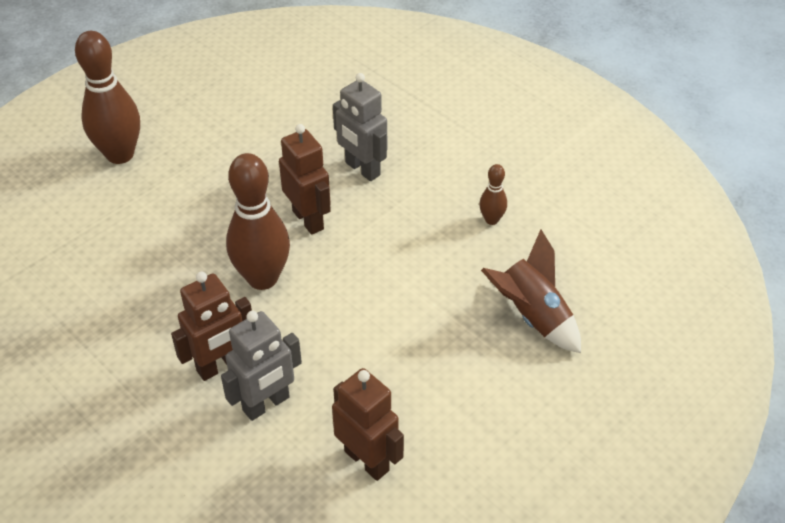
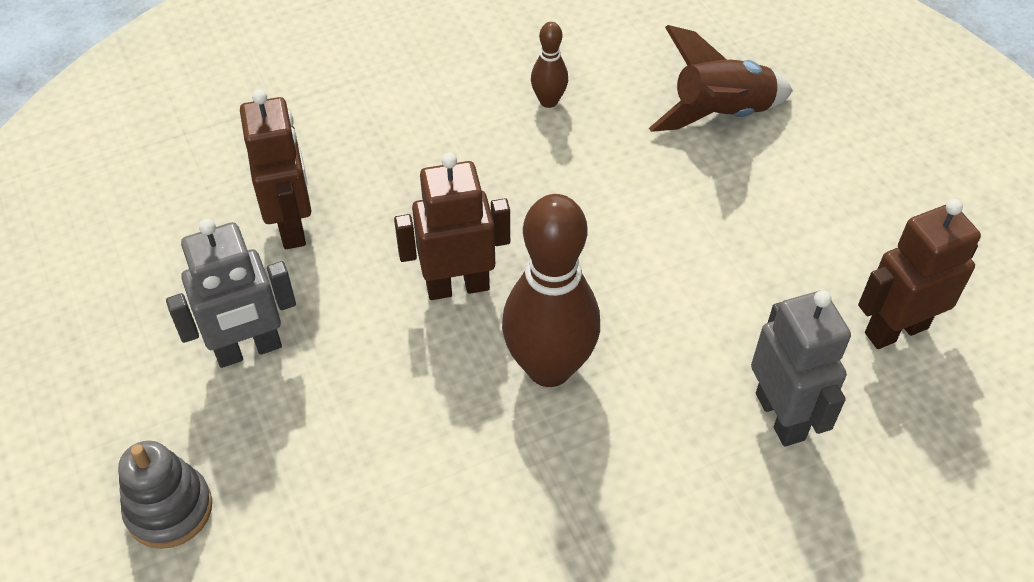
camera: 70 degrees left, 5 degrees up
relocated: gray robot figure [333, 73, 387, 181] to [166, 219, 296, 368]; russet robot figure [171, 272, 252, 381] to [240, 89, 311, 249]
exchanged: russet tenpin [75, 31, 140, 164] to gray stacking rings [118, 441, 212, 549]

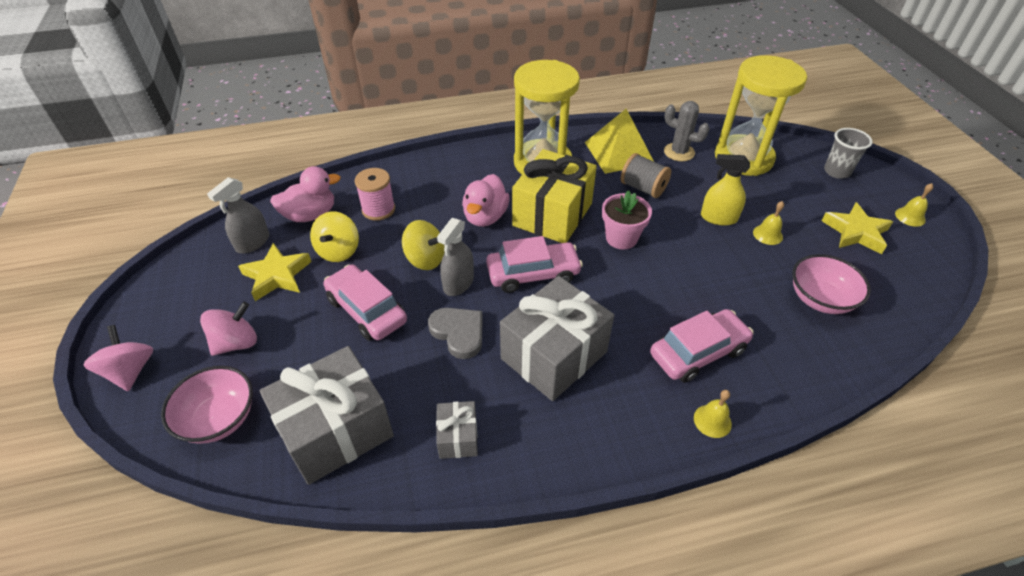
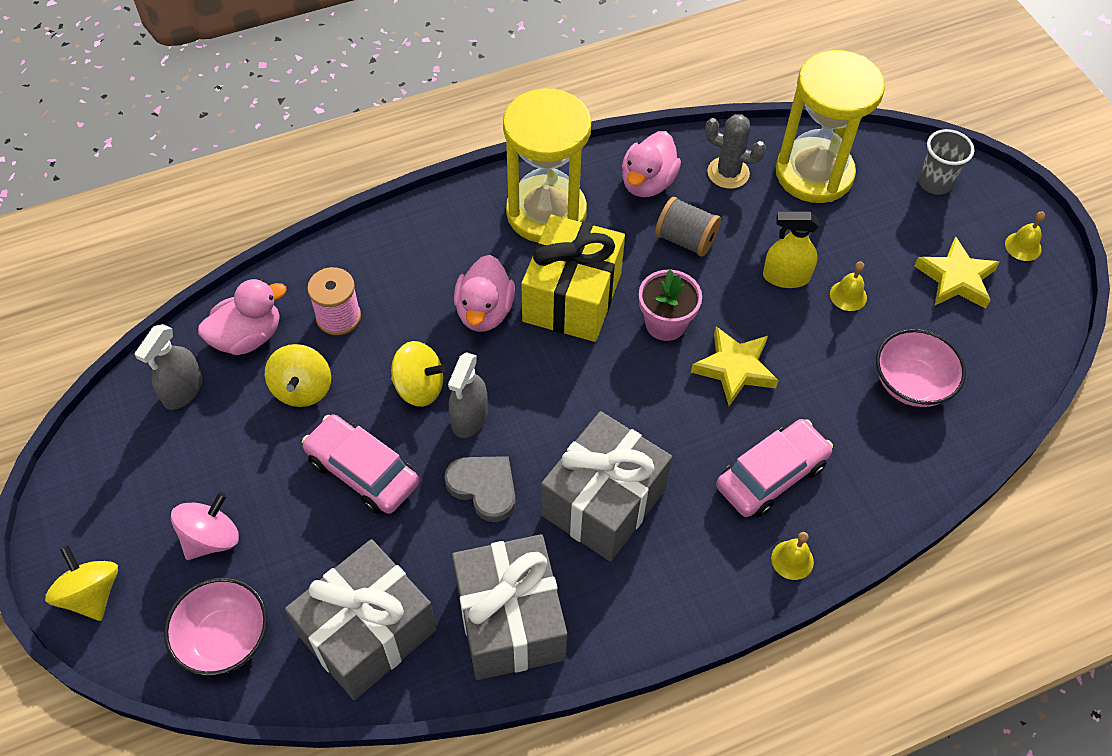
camera: 10 degrees left, 10 degrees up
missing: pink automobile [486, 236, 583, 293]
relocated: golden five-pointed star [238, 243, 312, 301] to [691, 326, 779, 406]
exchanged: golden solid pyramid [585, 109, 654, 174] to pink duck [622, 131, 681, 197]
colour: pink toy top [83, 325, 153, 392] to golden toy top [45, 545, 118, 621]
size: gray wrapped gift [436, 401, 478, 459] = [452, 534, 567, 680] x2.09

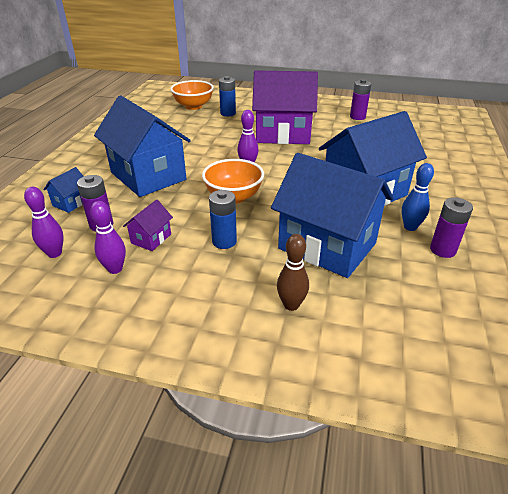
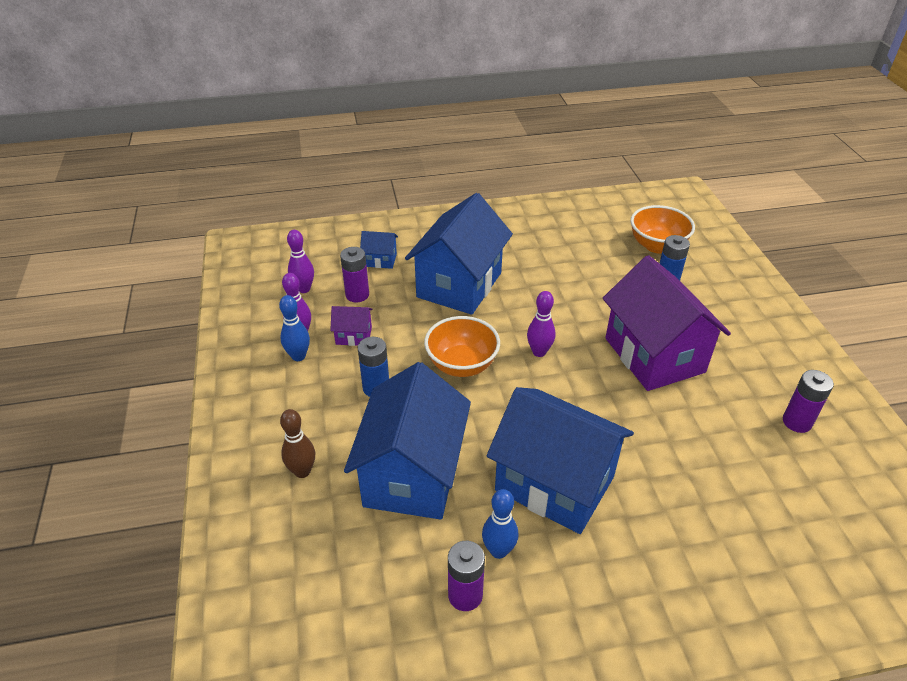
camera: 65 degrees right, 5 degrees up
appeared: cobalt tenpin [279, 295, 310, 361]

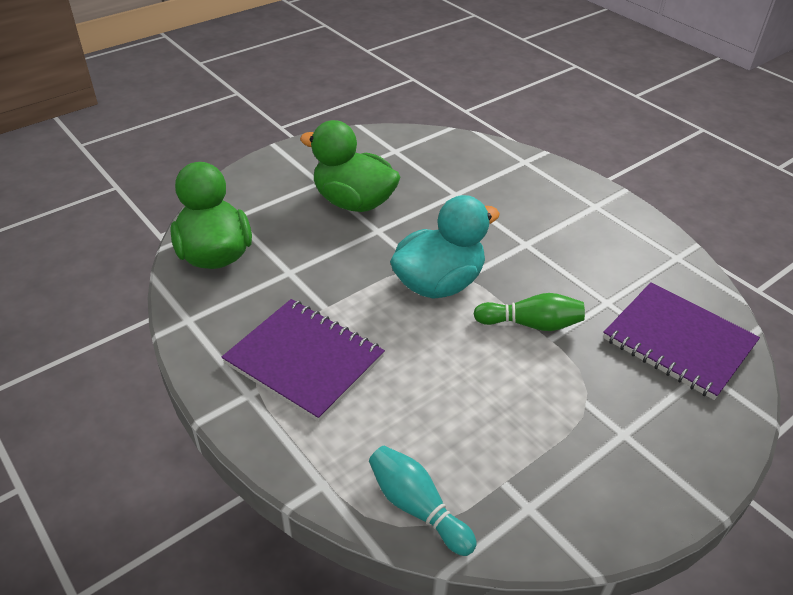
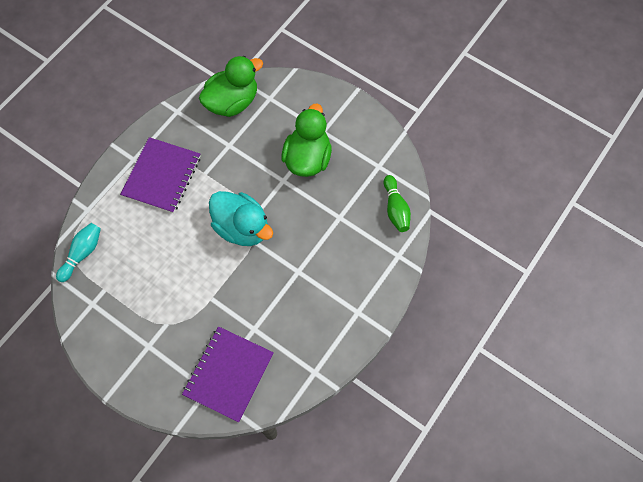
camera: 75 degrees right, 25 degrees up
relocated: emerald tenpin [473, 293, 585, 331] to [384, 175, 411, 232]

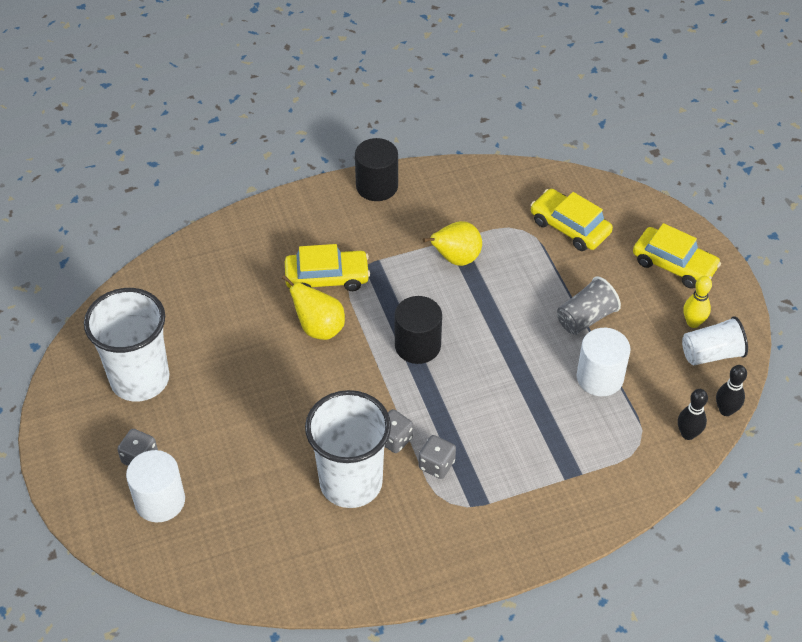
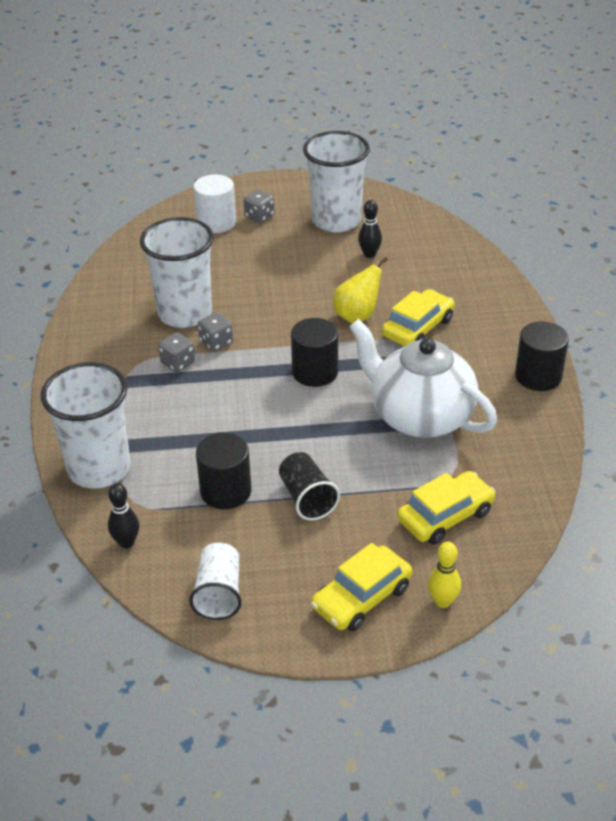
camera: 105 degrees right, 10 degrees down
appeared: white tumbler [41, 362, 131, 488]
relocated: golden tenpin [683, 276, 712, 328] to [428, 542, 461, 608]; jet-black tenpin [716, 365, 747, 416] to [358, 200, 382, 258]
exchanged: golden pear fruit [423, 221, 482, 266] to white tea pot [349, 319, 497, 438]
colour: gray tumbler [557, 276, 621, 335] to jet-black tumbler [279, 452, 340, 520]; white cylinder shape [577, 328, 631, 396] to jet-black cylinder shape [196, 433, 251, 509]
spun: golden automobile [285, 244, 370, 291] = [382, 289, 455, 346] 150 degrees counterclockwise

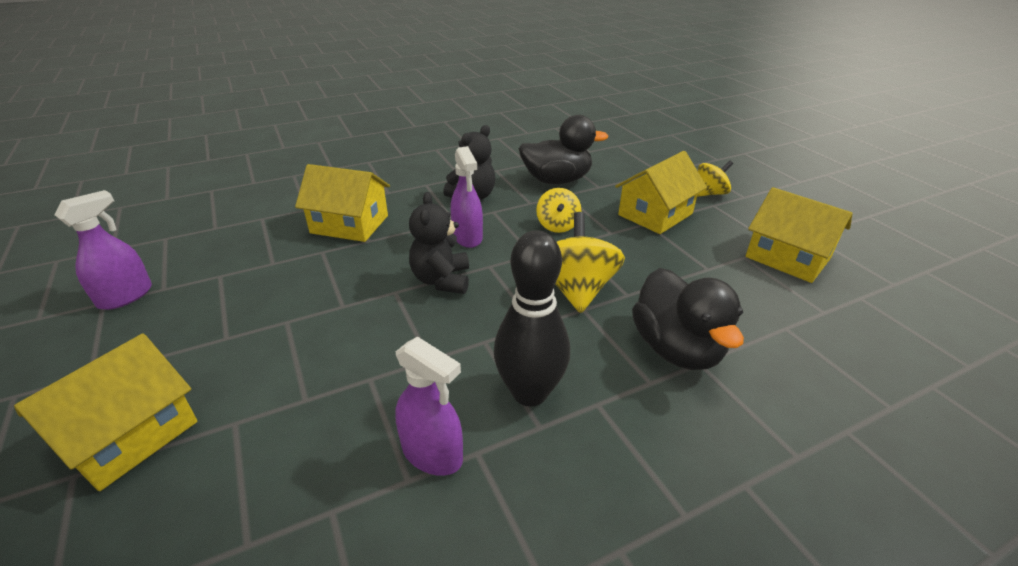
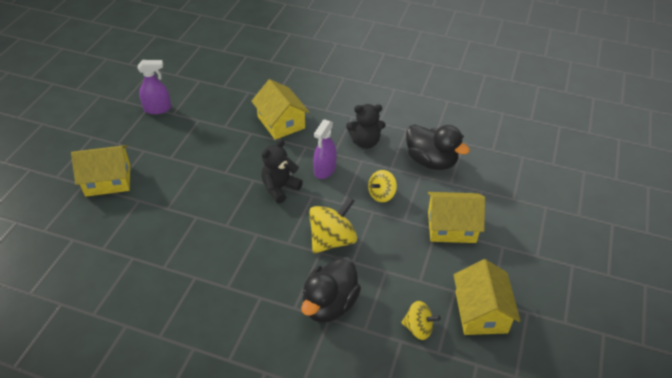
camera: 45 degrees right, 10 degrees up
missing: jet-black tenpin [494, 230, 570, 406]; royal purple sprayer [395, 336, 463, 476]
relocated: golden toy top [697, 161, 733, 197] to [401, 301, 441, 340]

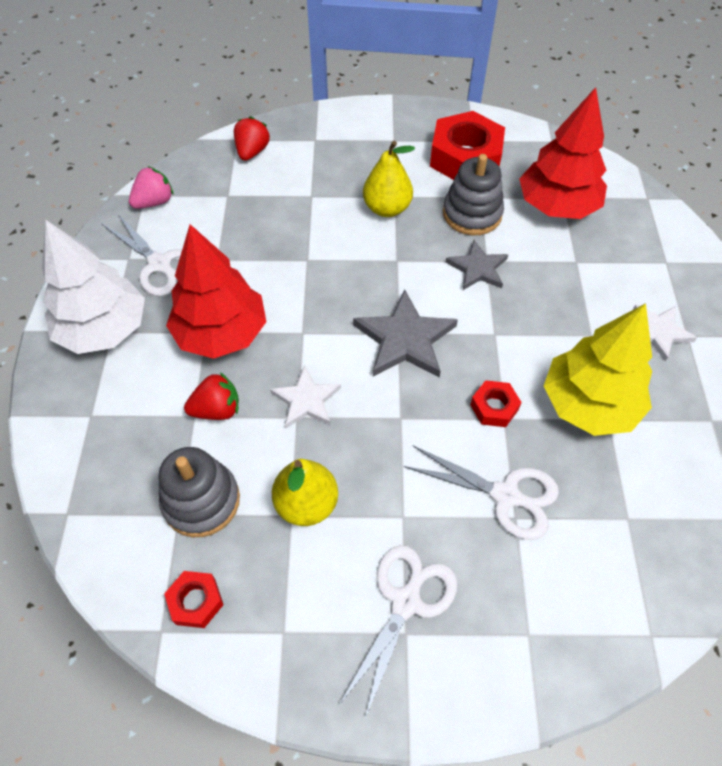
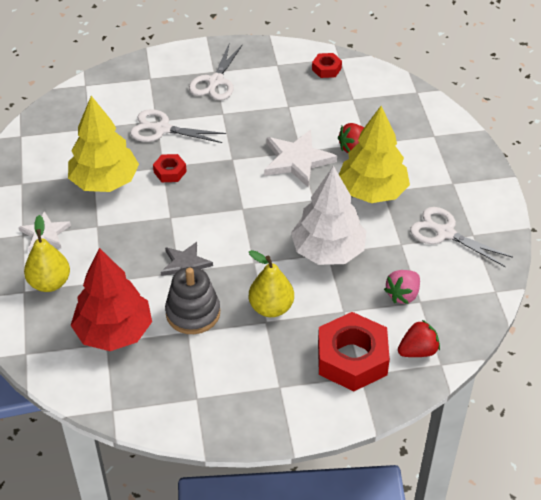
camera: 170 degrees right, 10 degrees down
missing: gray five-pointed star [353, 290, 458, 378]; gray stacking rings [158, 447, 240, 537]
relocated: scarlet nut [430, 111, 505, 180] to [318, 312, 390, 391]; pink berry [129, 166, 174, 209] to [384, 270, 420, 304]; white toy tree [42, 219, 145, 354] to [291, 166, 366, 265]; golden pear fruit [272, 459, 338, 526] to [24, 215, 70, 292]
colour: scarlet toy tree [166, 224, 266, 359] to golden toy tree [339, 106, 410, 203]
spun: scarlet berry [234, 117, 270, 161] = [398, 320, 440, 357] 120 degrees counterclockwise
size: white five-pointed star [270, 365, 341, 428] = [264, 130, 337, 188] x1.56

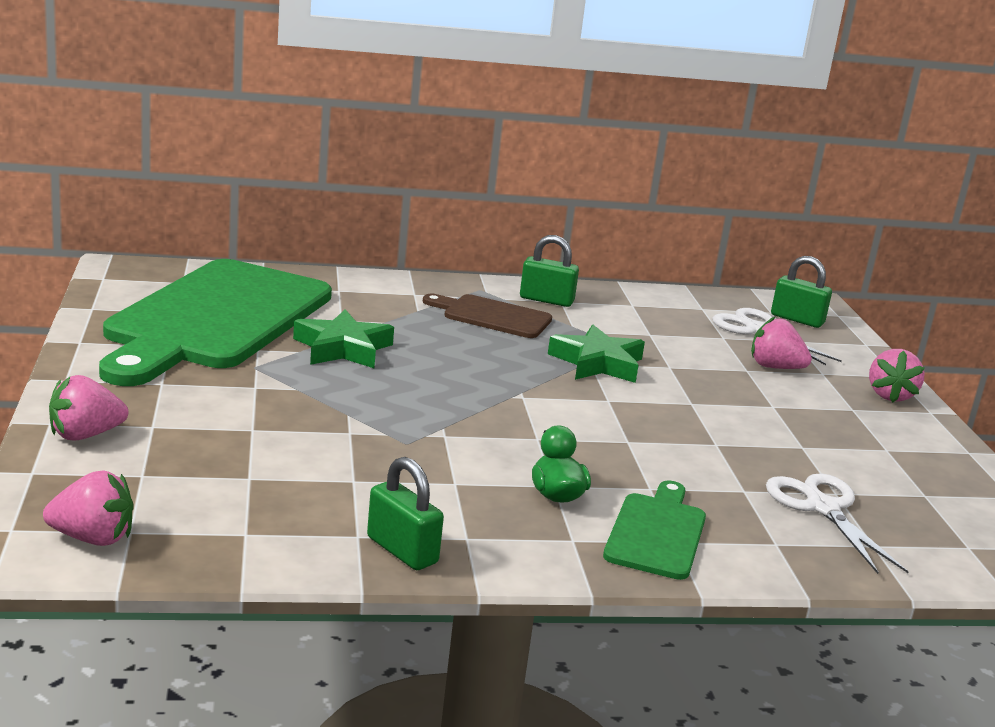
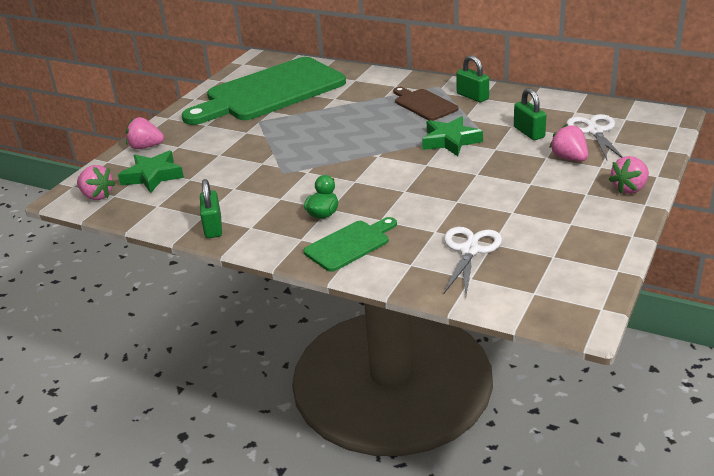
camera: 40 degrees right, 10 degrees up
relocated: emerald small lock [771, 256, 832, 328] to [514, 88, 546, 140]; emerald five-pointed star [293, 309, 394, 368] to [118, 151, 184, 193]

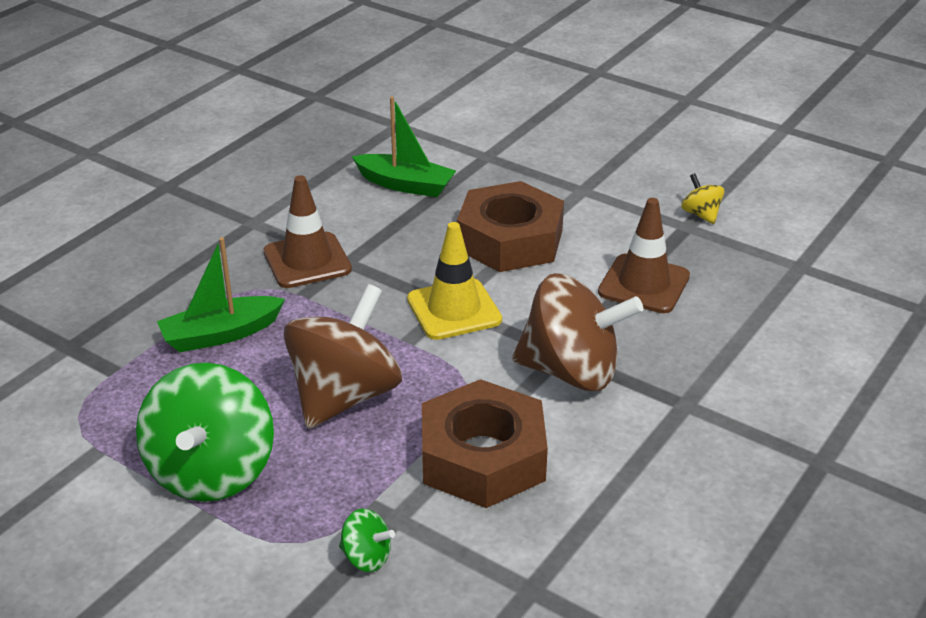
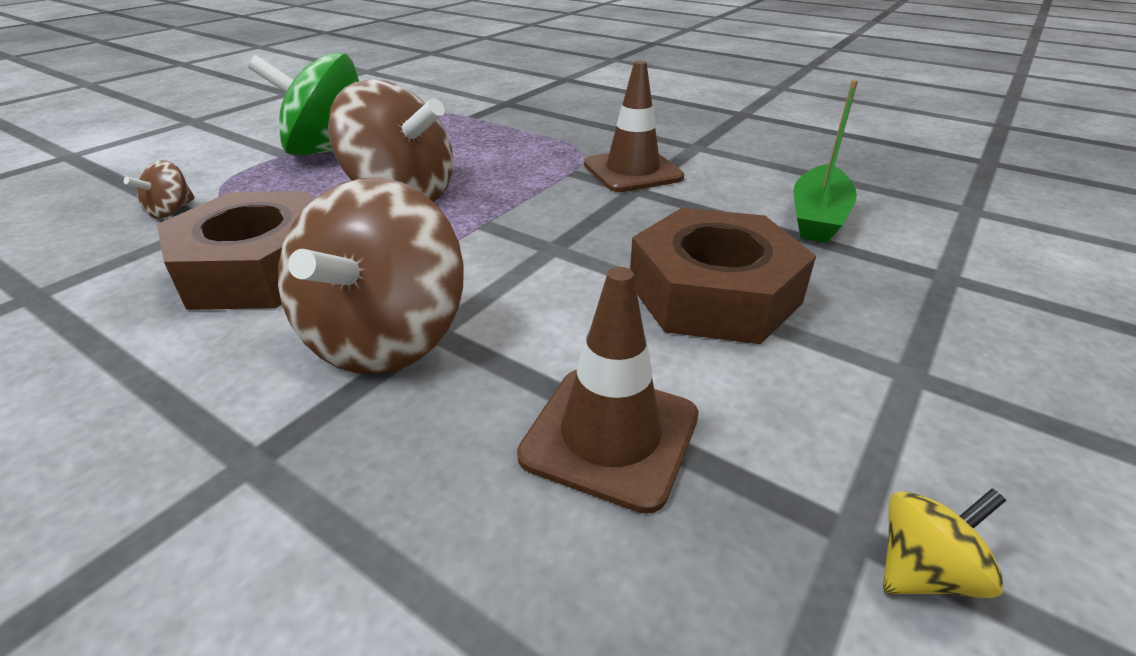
camera: 90 degrees right, 0 degrees up
missing: golden traffic cone [407, 222, 502, 340]; emerald toy boat [157, 237, 285, 352]
colour: emerald toy top [339, 508, 395, 572] to russet toy top [124, 160, 195, 219]

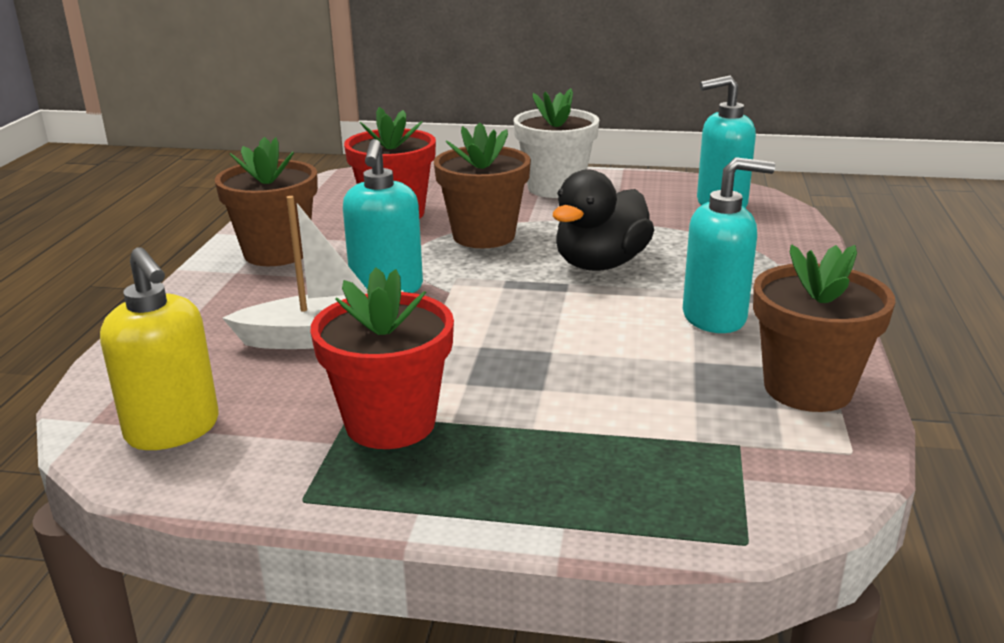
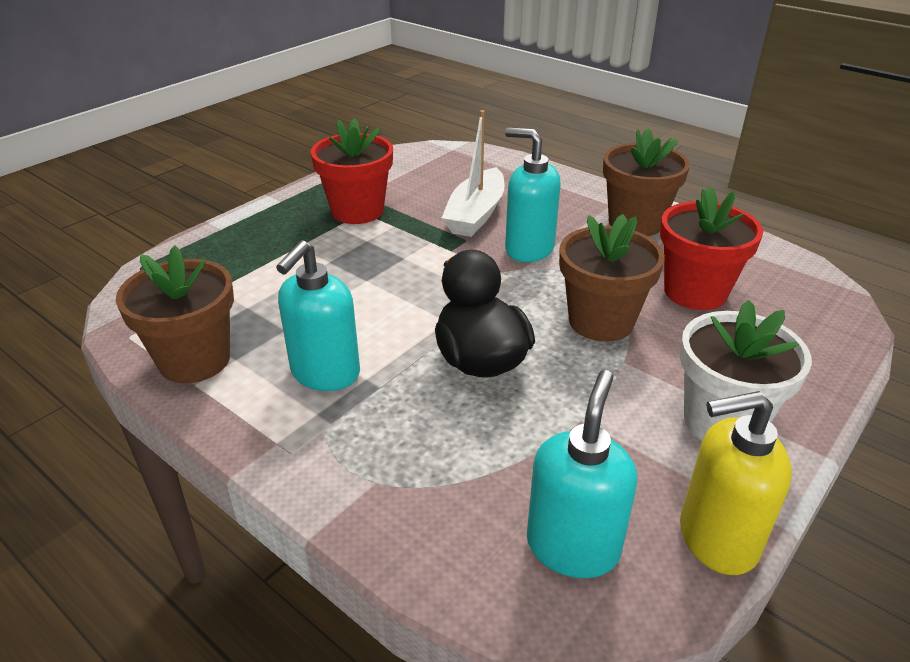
camera: 120 degrees right, 10 degrees up
relocated: golden soap dispenser [100, 247, 219, 450] to [680, 391, 792, 575]

